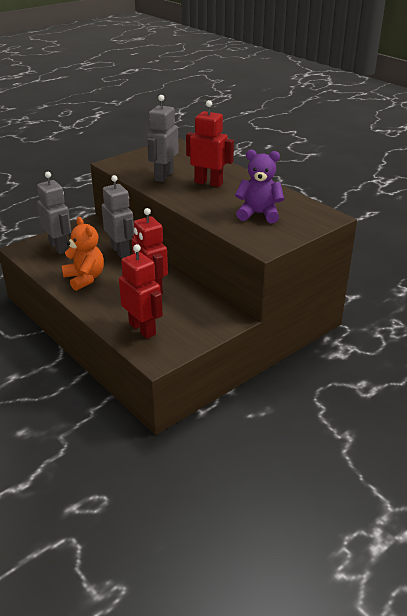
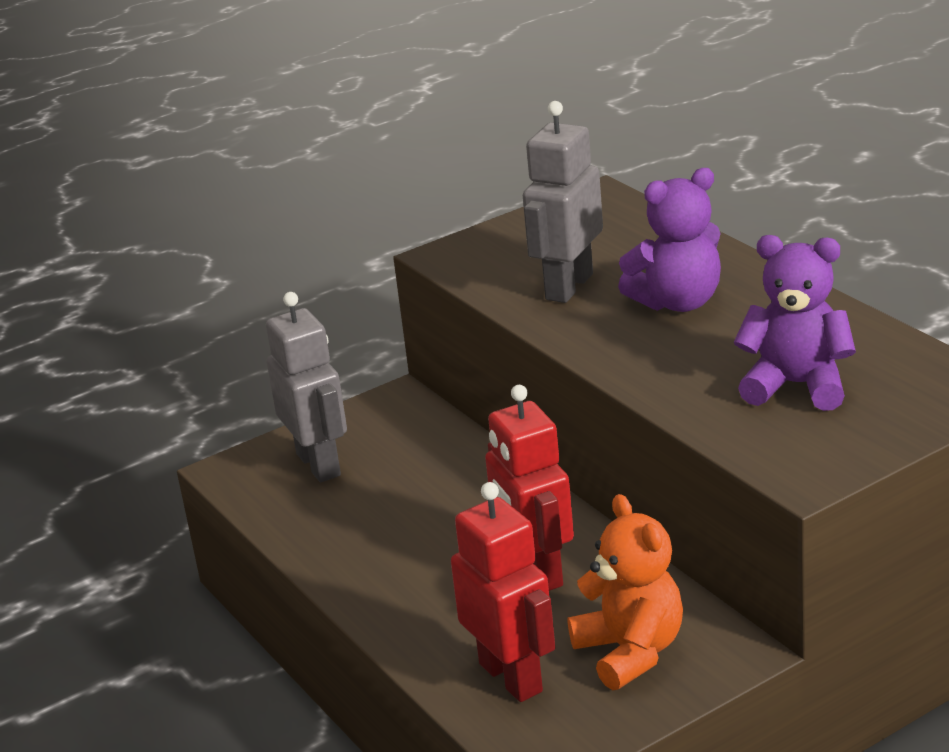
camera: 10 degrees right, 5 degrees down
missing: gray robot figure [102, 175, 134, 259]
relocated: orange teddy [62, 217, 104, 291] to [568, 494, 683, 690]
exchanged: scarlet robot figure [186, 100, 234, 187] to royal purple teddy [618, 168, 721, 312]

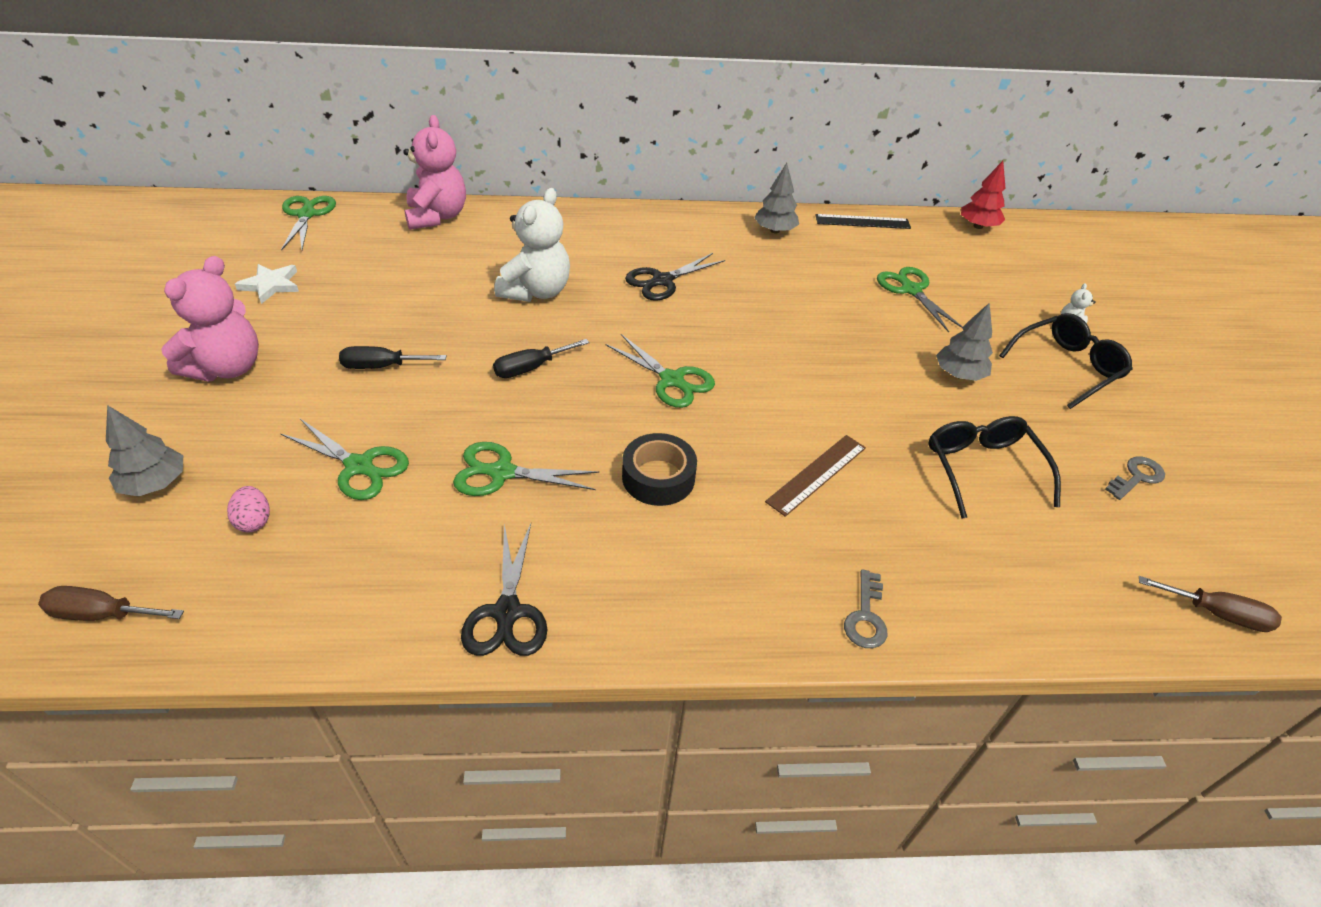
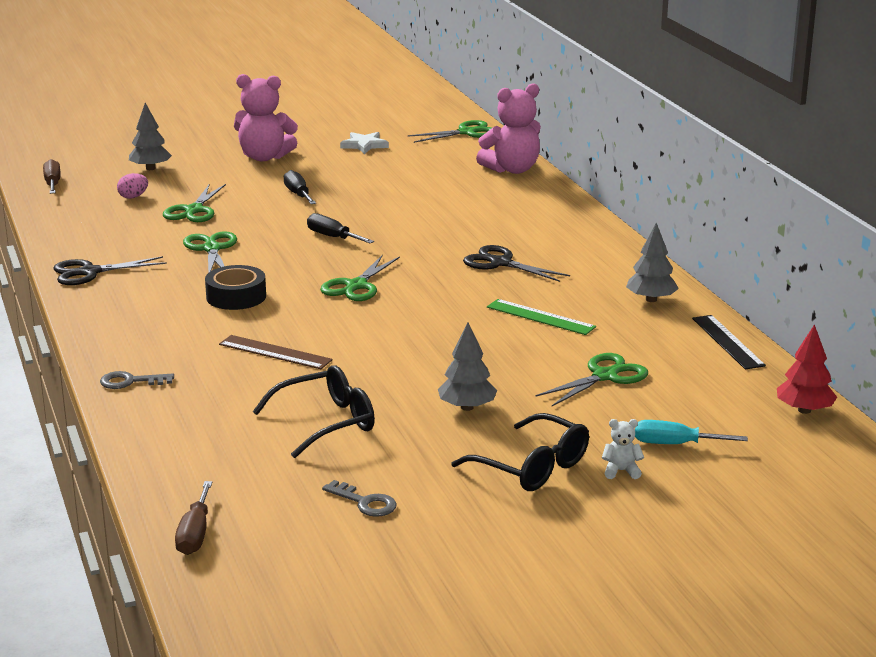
camera: 75 degrees right, 20 degrees down
missing: white teddy [495, 188, 570, 302]
appeared: emerald straightedge [487, 299, 596, 335]; aqua flat screwdriver [635, 420, 748, 444]

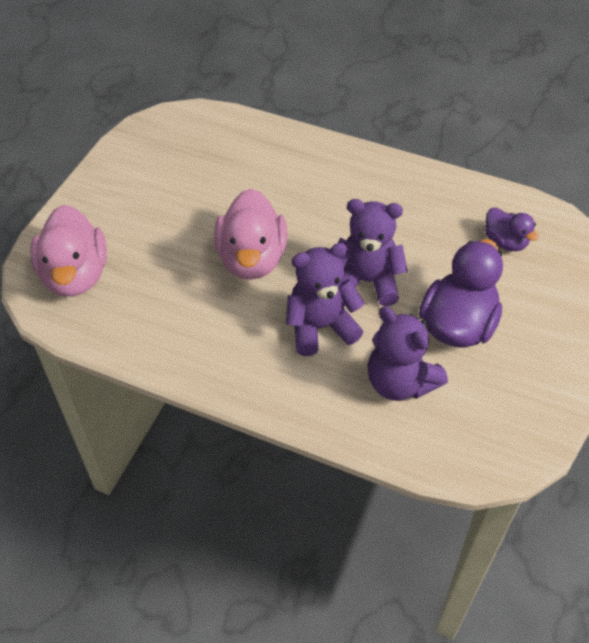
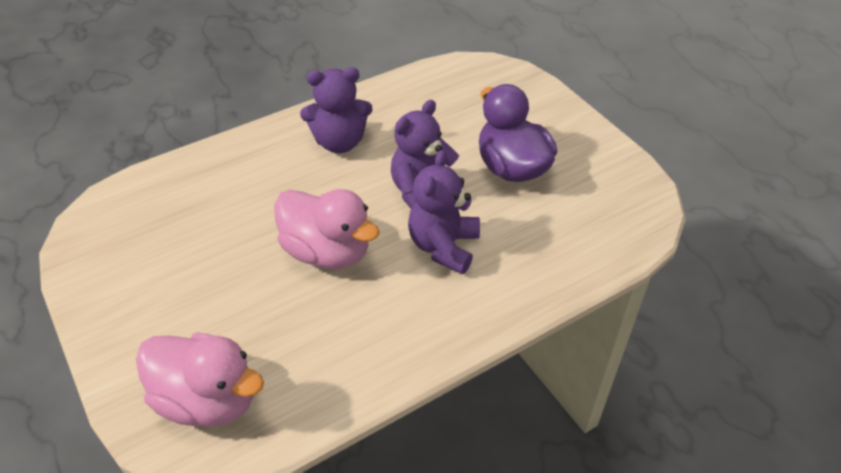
camera: 55 degrees left, 5 degrees down
missing: royal purple duck [485, 207, 539, 251]
relocated: royal purple teddy [368, 307, 448, 401] to [300, 67, 373, 153]

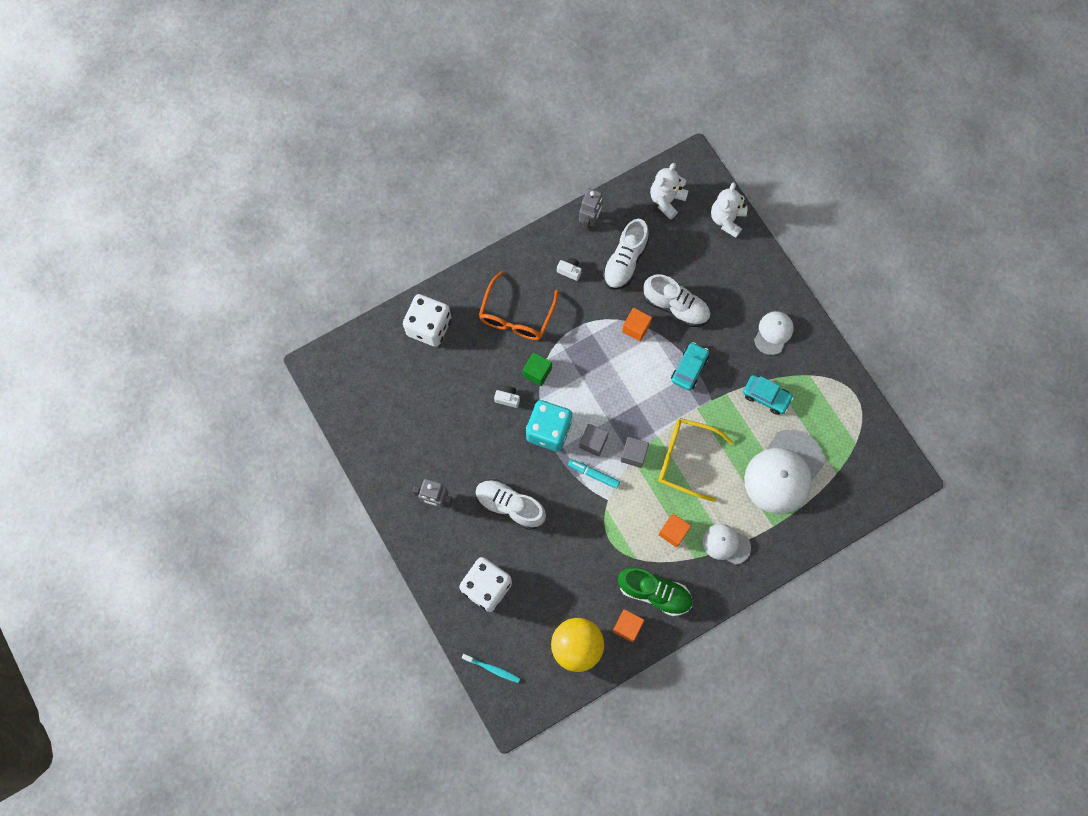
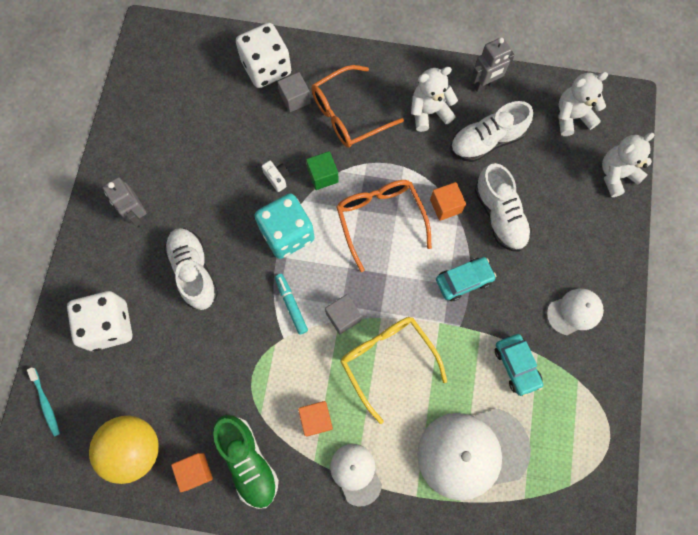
camera: 40 degrees right, 0 degrees up
appeared: orange glasses [336, 180, 432, 272]
relocated: gray solid cube [579, 424, 609, 456] to [278, 72, 311, 112]
exchanged: white photo camera [557, 257, 582, 281] to white teddy [411, 67, 458, 132]

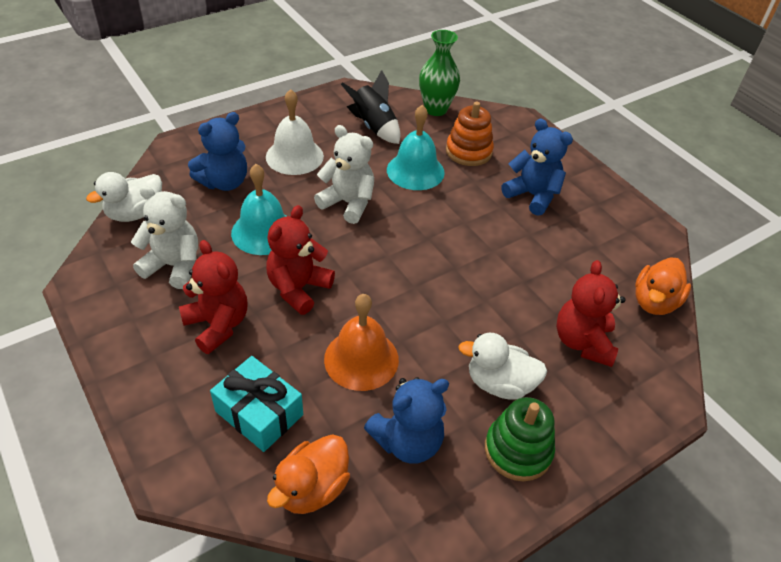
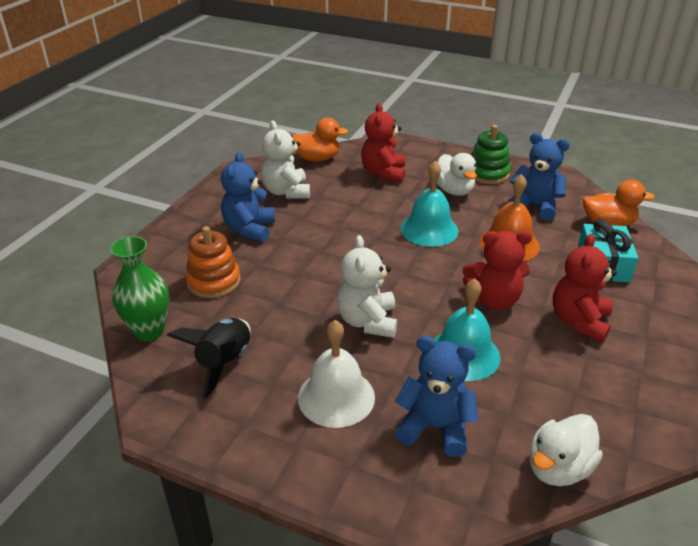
camera: 120 degrees left, 10 degrees down
relocated: aqua hand bell [387, 105, 445, 190] to [401, 161, 459, 247]; white teddy [131, 186, 198, 289] to [261, 121, 310, 199]
spun: white duck [86, 172, 162, 222] = [530, 414, 603, 486] 120 degrees clockwise; scarlet teddy [556, 260, 626, 367] = [361, 103, 405, 183] 120 degrees clockwise

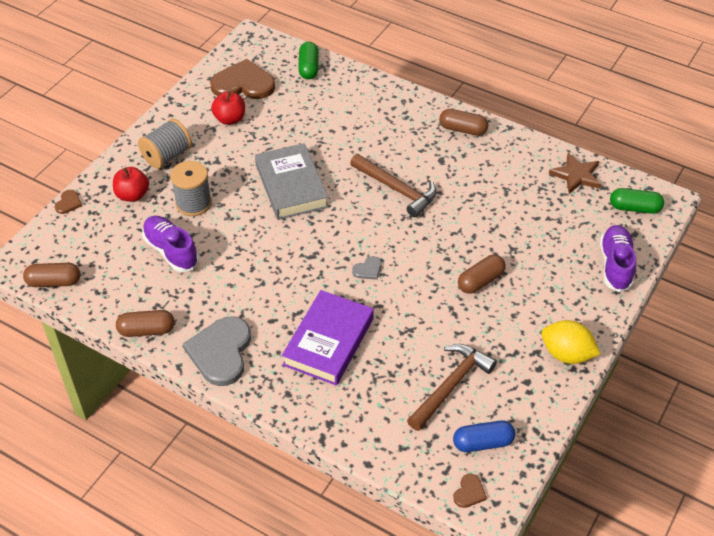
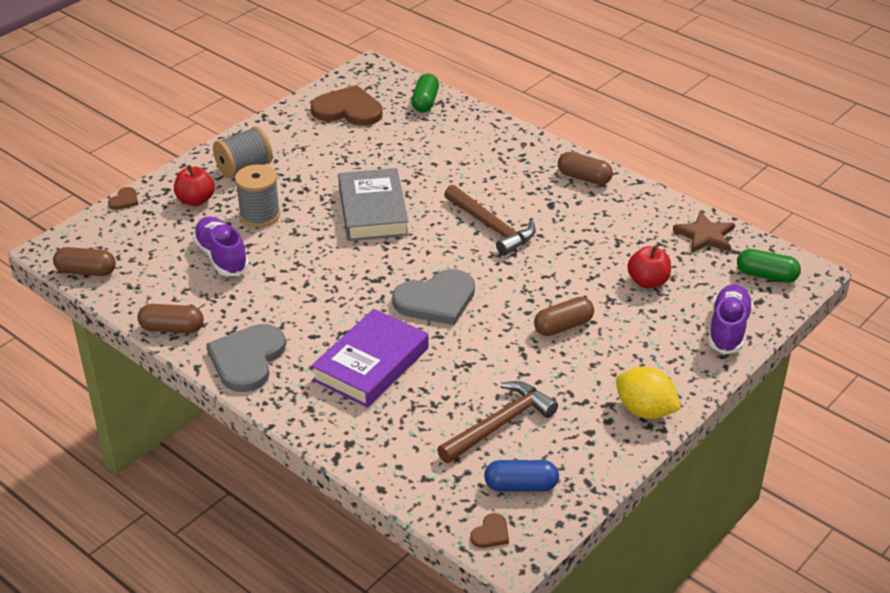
camera: 10 degrees right, 10 degrees down
relocated: scarlet apple fruit [211, 91, 245, 125] to [627, 245, 671, 289]
size: gray love heart [352, 256, 382, 280] = [392, 269, 475, 325] x2.31

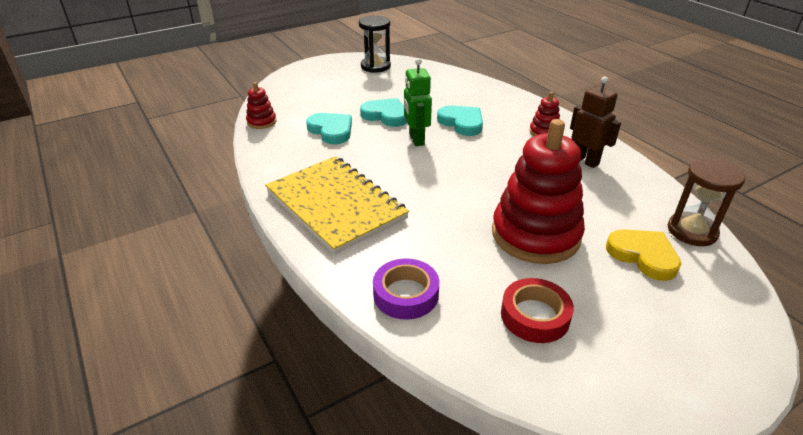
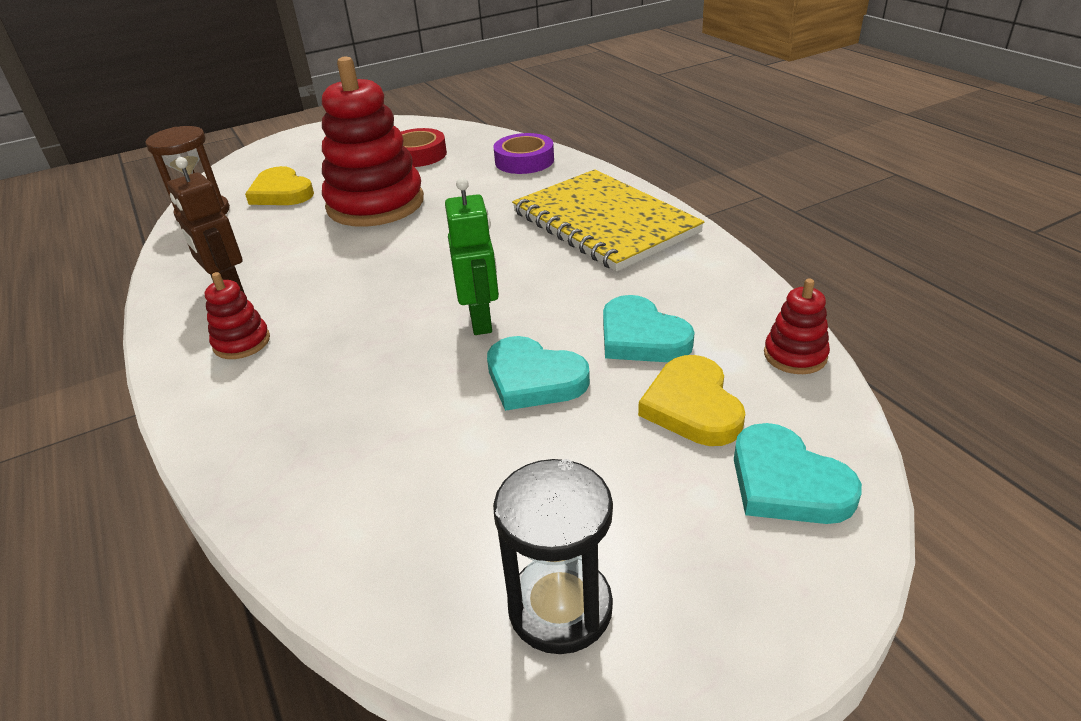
camera: 175 degrees left, 0 degrees up
appeared: golden love heart [638, 355, 745, 446]
relocated: aqua love heart [437, 106, 483, 136] to [734, 423, 862, 524]

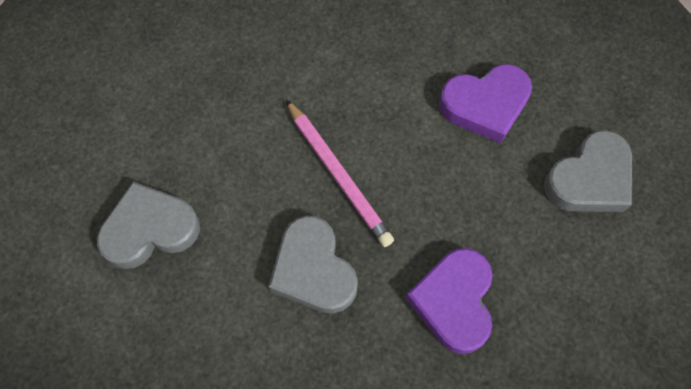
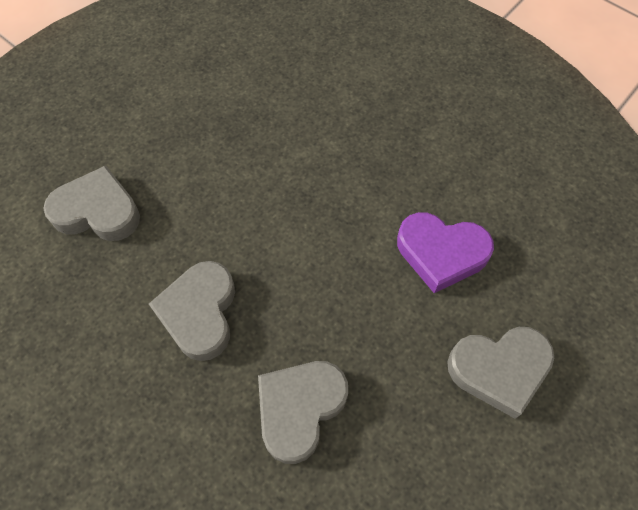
camera: 30 degrees right, 5 degrees down
missing: pink lead pencil [286, 100, 394, 247]
colour: royal purple love heart [406, 248, 493, 354] to gray love heart [258, 361, 348, 464]

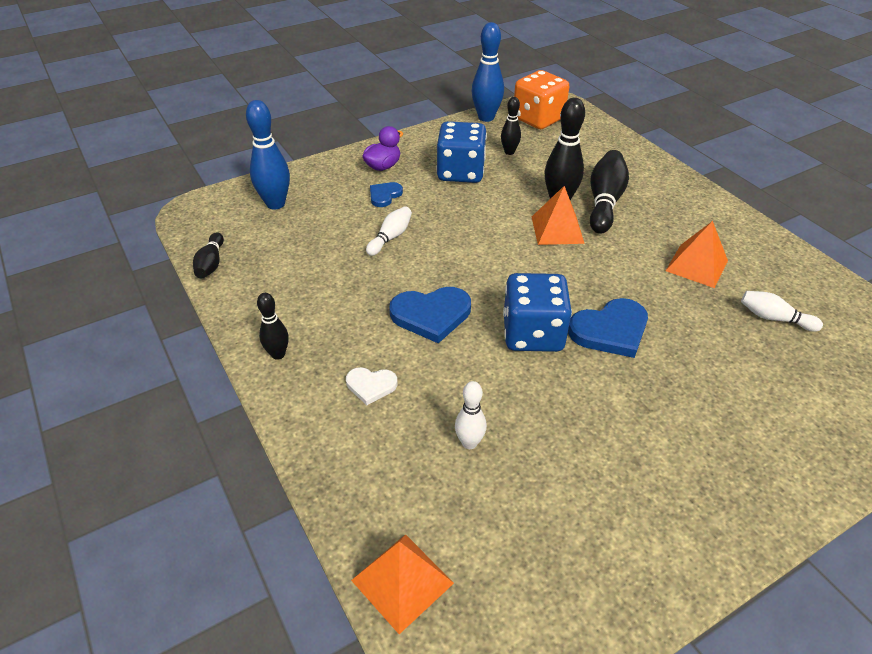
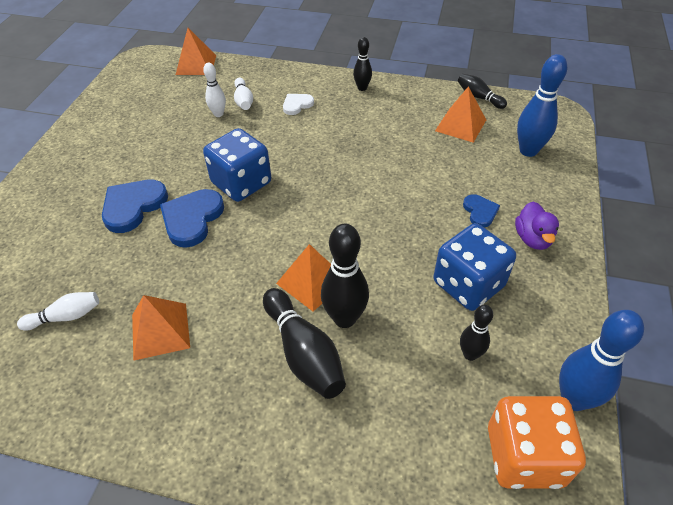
camera: 135 degrees right, 5 degrees up
appeared: orange solid pyramid [435, 86, 486, 143]
relocated: white tenpin [366, 206, 412, 256] to [234, 78, 253, 110]; cobalt love heart [389, 287, 471, 343] to [102, 180, 168, 233]

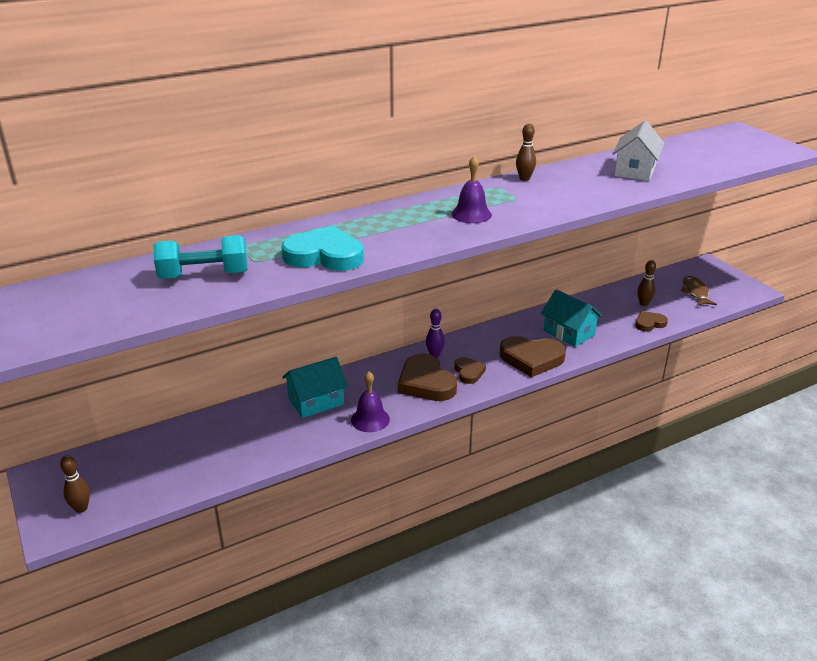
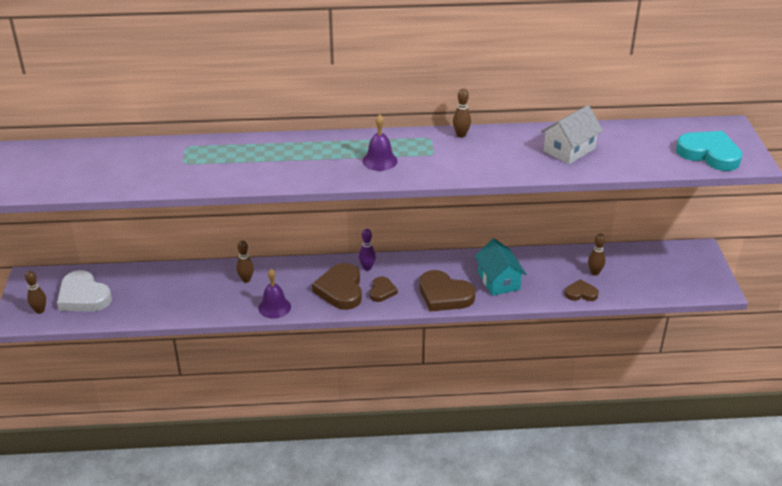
camera: 25 degrees right, 5 degrees up
missing: aqua hand weight [154, 235, 248, 279]; russet toy fish [681, 276, 717, 306]
appeared: white love heart [57, 270, 112, 312]
relocated: aqua love heart [281, 225, 364, 271] to [676, 131, 743, 171]
exchanged: aqua cottage [282, 357, 348, 418] to russet tenpin [236, 240, 254, 283]

